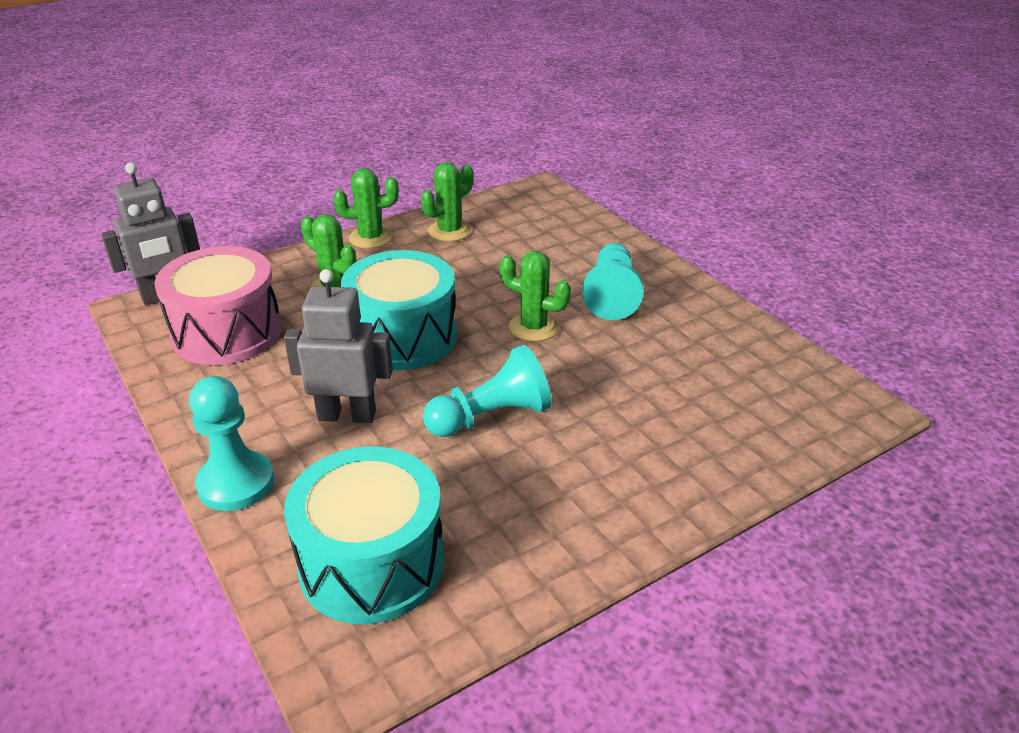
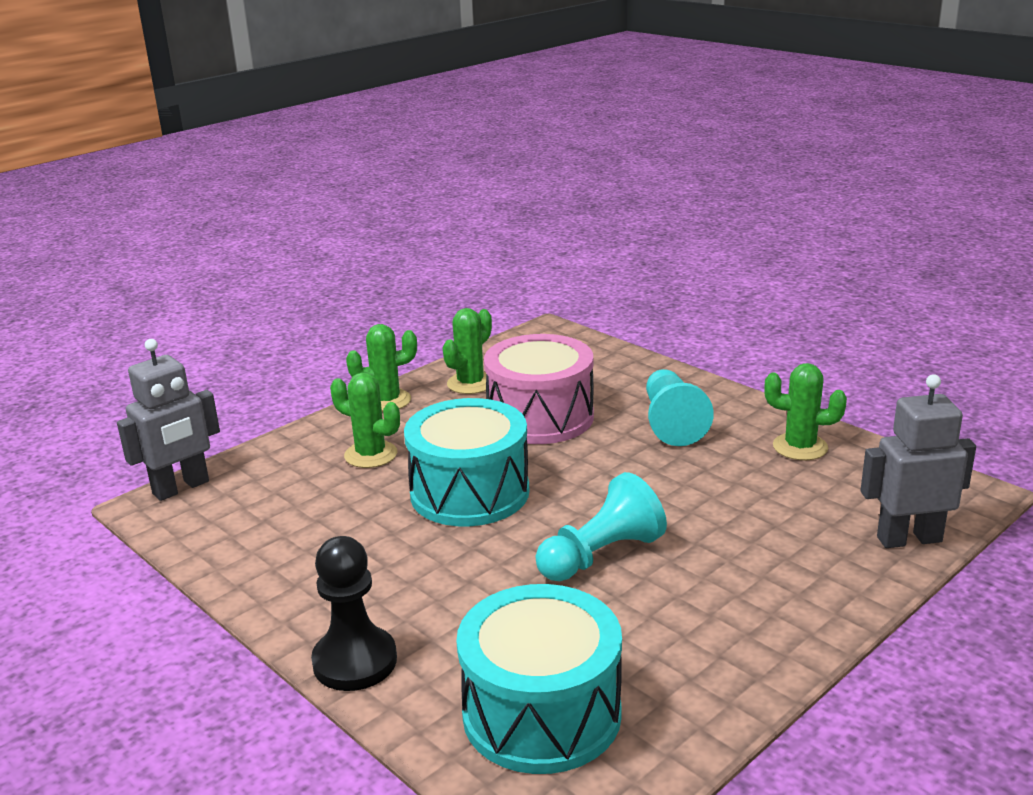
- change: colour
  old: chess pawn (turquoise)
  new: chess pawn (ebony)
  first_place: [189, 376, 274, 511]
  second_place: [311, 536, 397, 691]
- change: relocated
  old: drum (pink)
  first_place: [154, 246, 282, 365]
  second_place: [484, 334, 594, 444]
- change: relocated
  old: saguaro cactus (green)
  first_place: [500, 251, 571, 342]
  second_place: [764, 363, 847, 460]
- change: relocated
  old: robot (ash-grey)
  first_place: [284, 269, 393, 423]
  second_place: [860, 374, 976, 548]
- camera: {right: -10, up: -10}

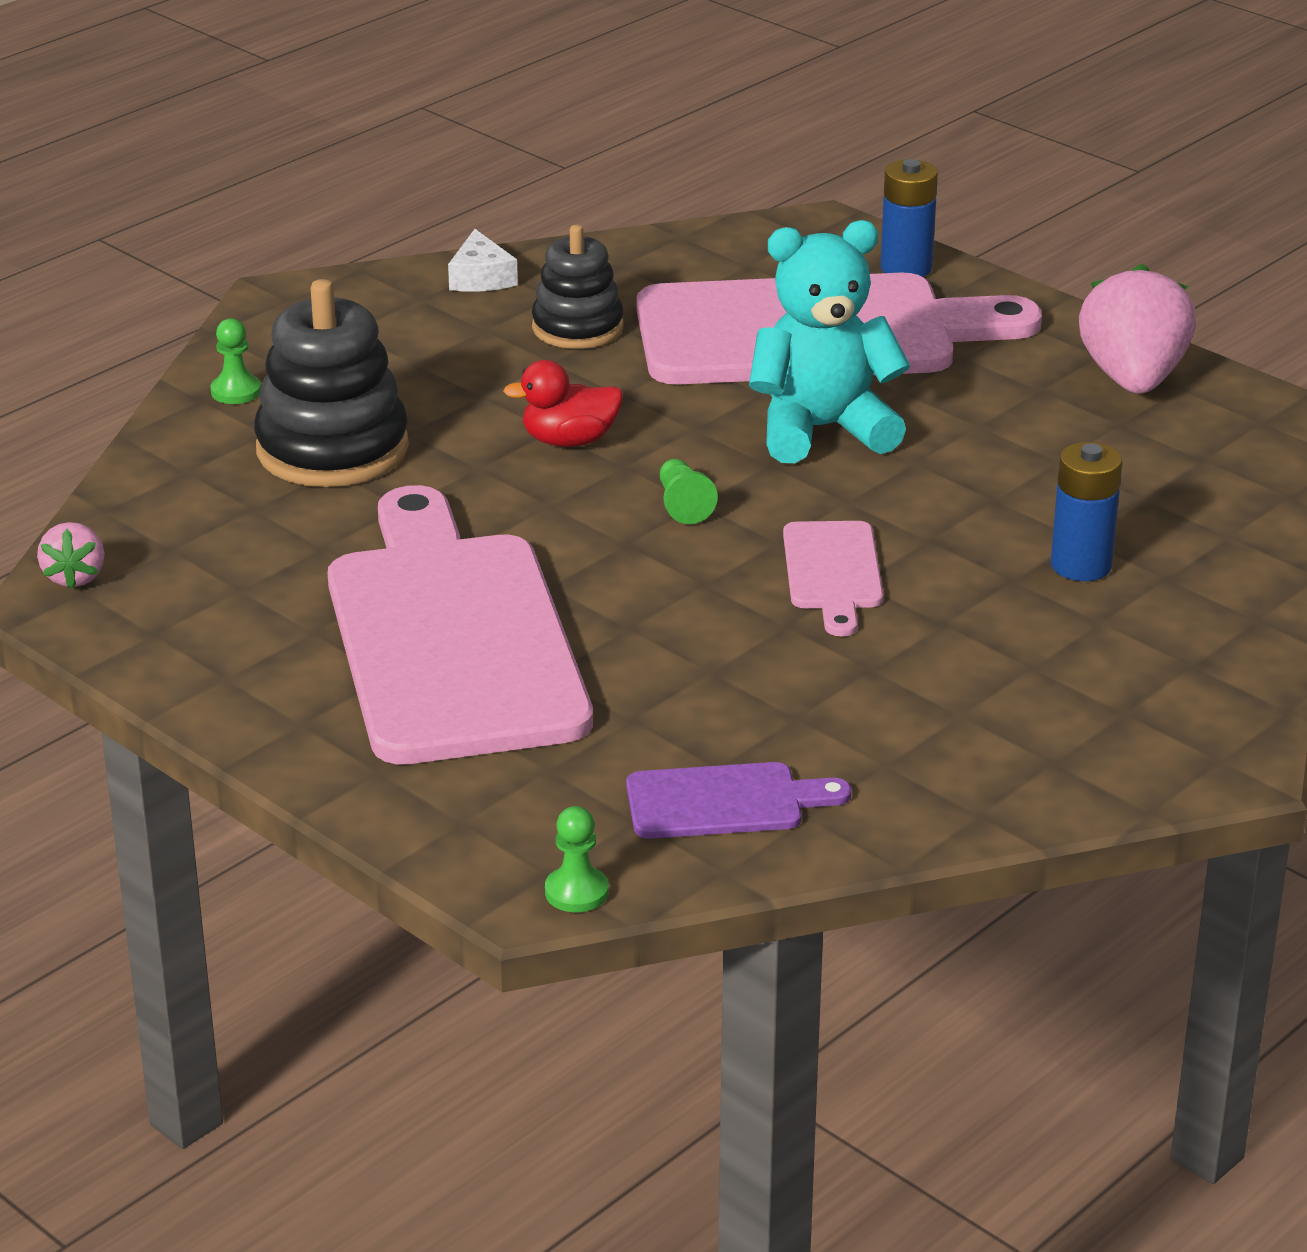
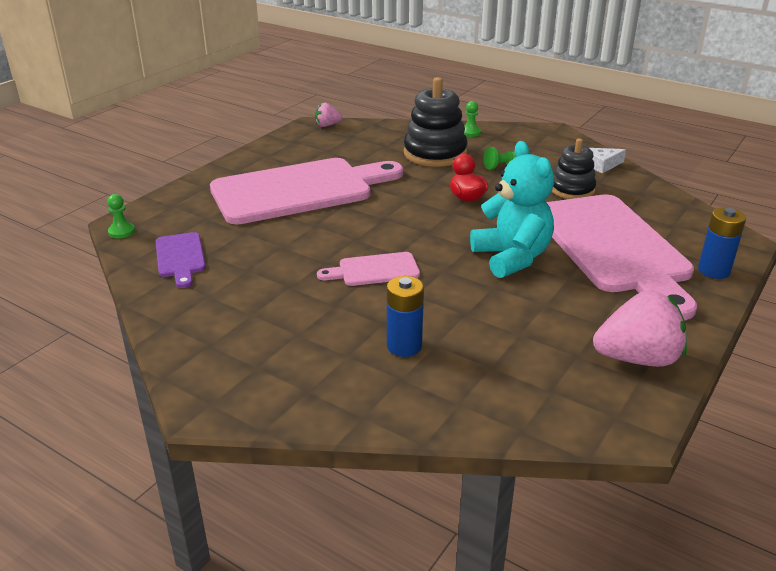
- change: relocated
  old: chess pawn (green)
  first_place: [660, 459, 718, 524]
  second_place: [483, 147, 516, 170]
- camera: {right: 80, up: 0}

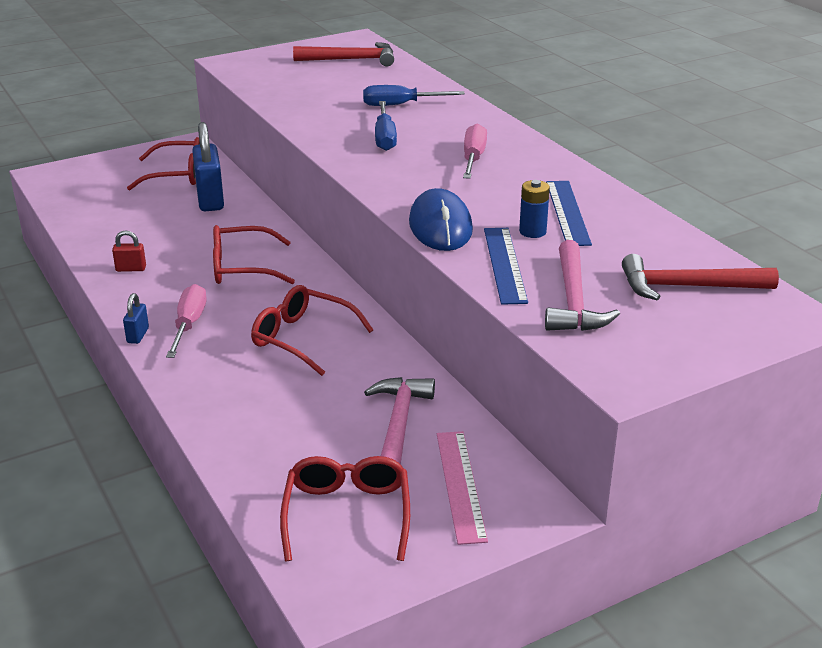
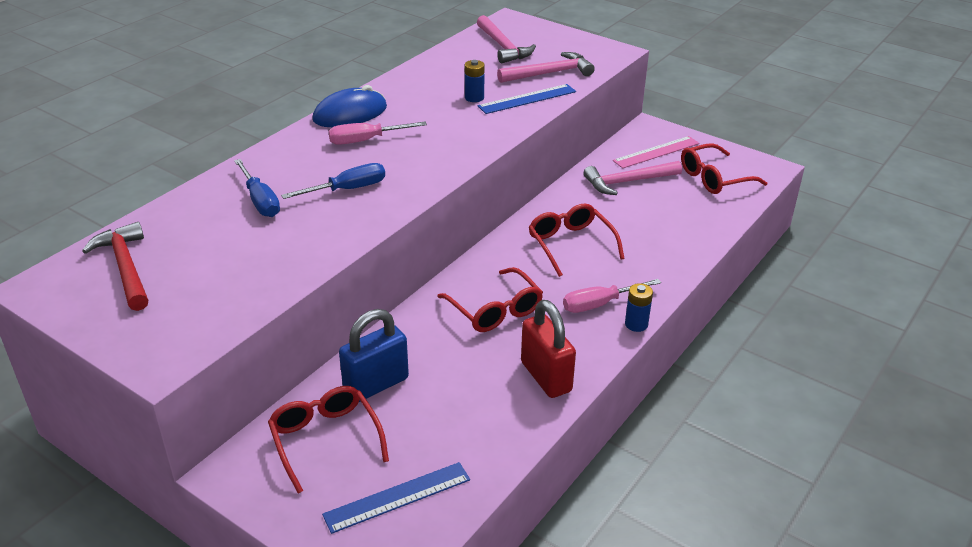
- change: relocated
  old: computer mouse (blue)
  first_place: [409, 188, 473, 251]
  second_place: [312, 85, 387, 127]
- change: relocated
  old: measuring stick (blue)
  first_place: [546, 181, 592, 246]
  second_place: [322, 462, 470, 534]
- change: colour
  old: carpenter's hammer (scarlet)
  new: carpenter's hammer (pink)
  first_place: [622, 254, 779, 300]
  second_place: [477, 15, 536, 63]
- change: size
  old: padlock (scarlet)
  first_place: [112, 230, 146, 272]
  second_place: [521, 300, 576, 398]
  factor: 2.1
- change: spun
  old: eyeglasses (scarlet)
  first_place: [251, 285, 374, 376]
  second_place: [529, 203, 625, 277]
  degrees: 150
- change: exchanged
  old: padlock (blue)
  new: AA battery (blue)
  first_place: [123, 293, 149, 344]
  second_place: [625, 283, 653, 332]
- camera: {right: -115, up: 5}

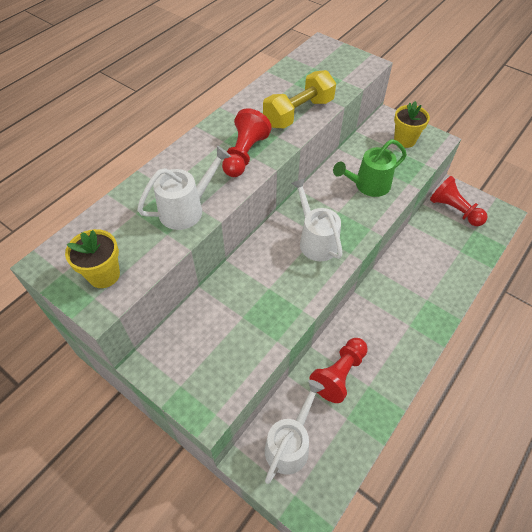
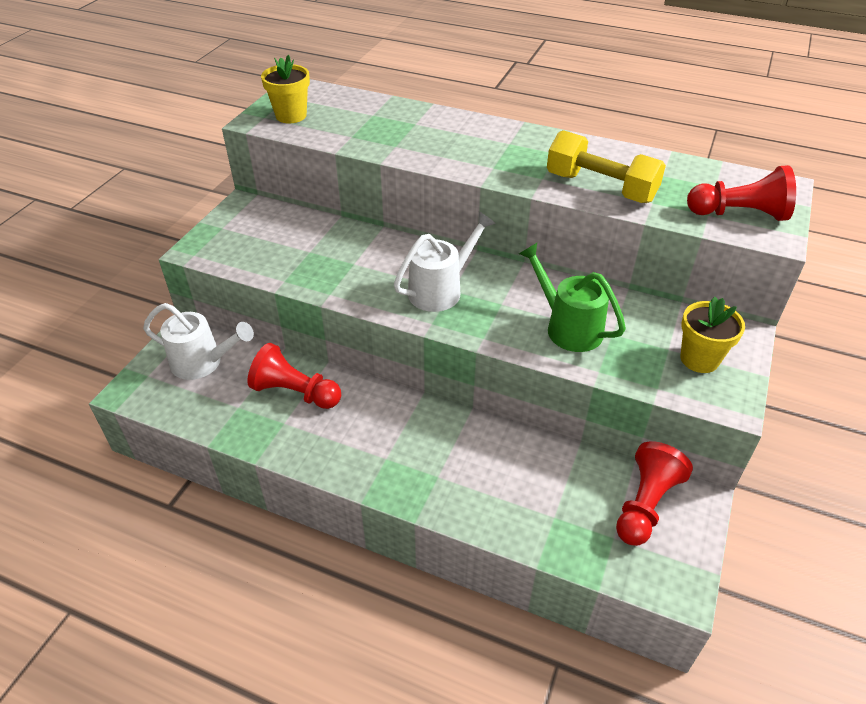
- change: relocated
  old: chess pawn (scarlet)
  first_place: [222, 108, 272, 177]
  second_place: [687, 165, 796, 221]
- change: missing
  old: sprinkling can (snow-white)
  first_place: [137, 146, 231, 230]
- camera: {right: 75, up: -10}

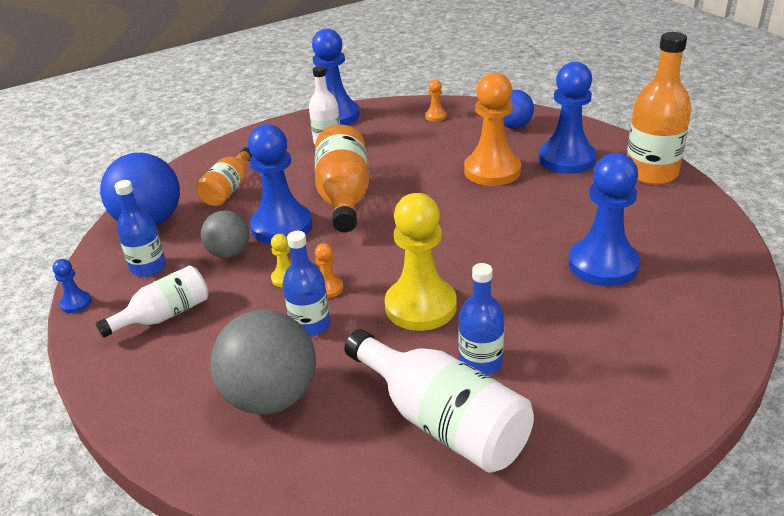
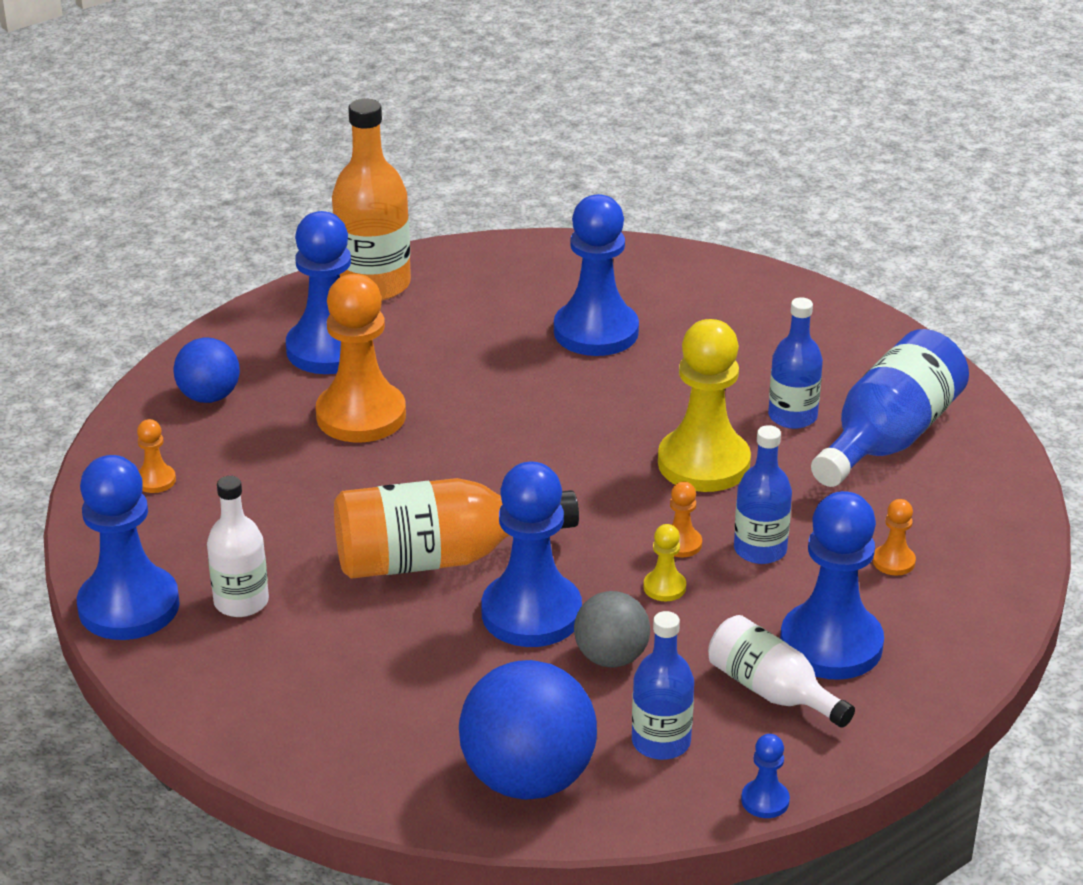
- change: appeared
  new: chess pawn (blue)
  second_place: [780, 491, 884, 680]
- change: colour
  old: bottle (snow-white)
  new: bottle (blue)
  first_place: [344, 329, 534, 473]
  second_place: [811, 329, 969, 487]
- change: exchanged
  old: sphere (ash-grey)
  new: chess pawn (orange)
  first_place: [210, 309, 316, 414]
  second_place: [873, 499, 916, 576]
- change: missing
  old: bottle (orange)
  first_place: [196, 147, 252, 206]
- camera: {right: -100, up: 0}

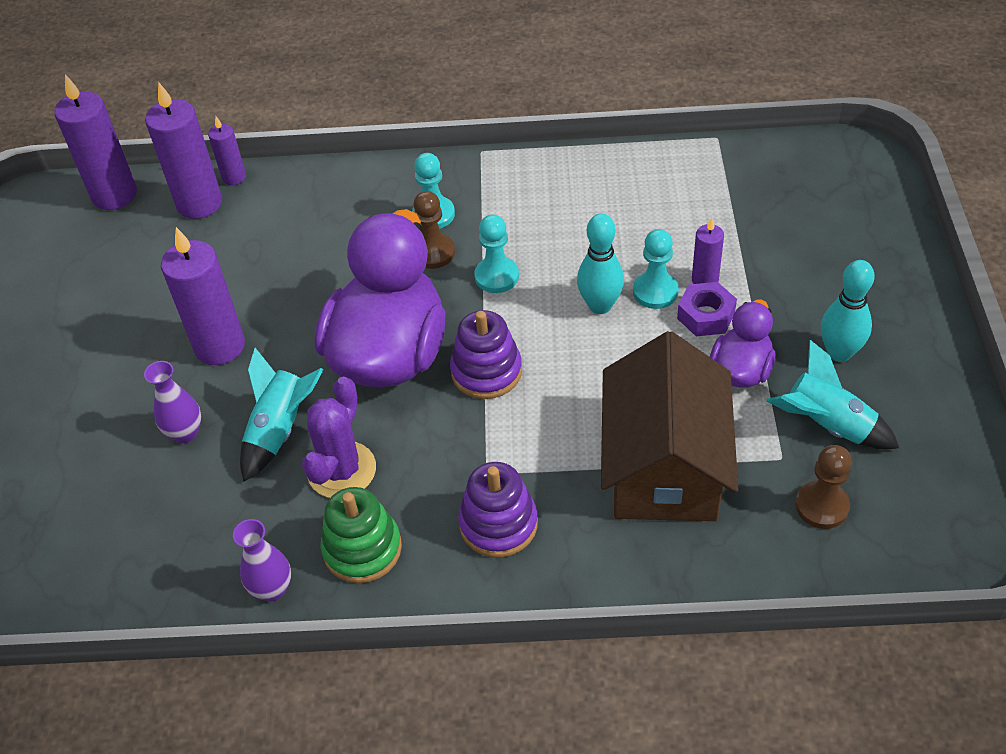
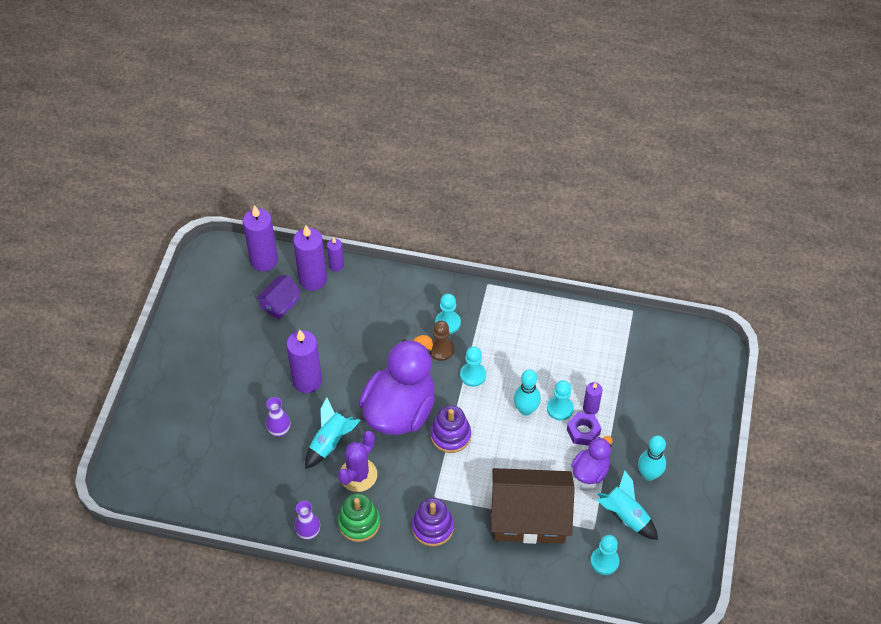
- change: appeared
  new: cottage (violet)
  second_place: [256, 275, 302, 320]
- change: spun
  old: cottage (dark brown)
  first_place: [601, 331, 738, 521]
  second_place: [491, 468, 575, 544]
  degrees: 75
- change: colour
  old: chess pawn (dark brown)
  new: chess pawn (turquoise)
  first_place: [796, 445, 851, 529]
  second_place: [591, 535, 619, 575]
- camera: {right: 10, up: 5}

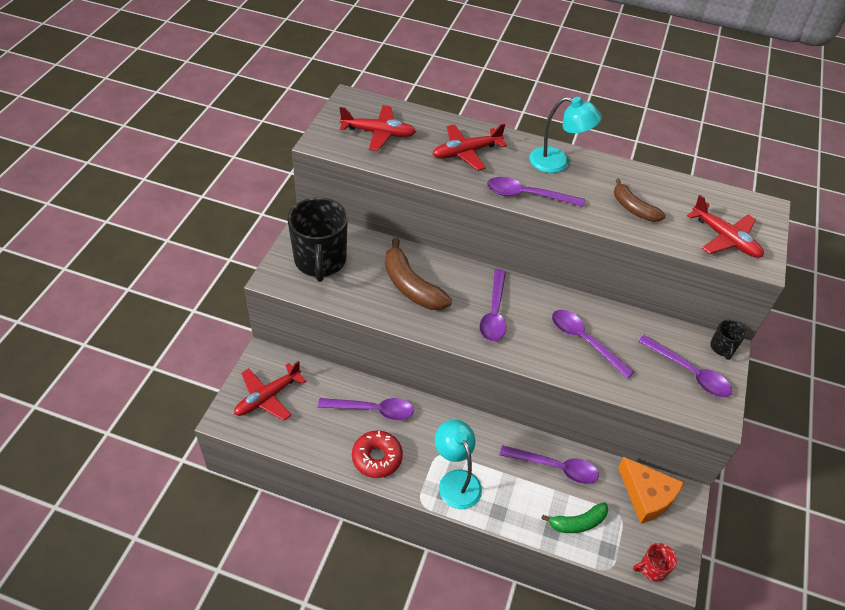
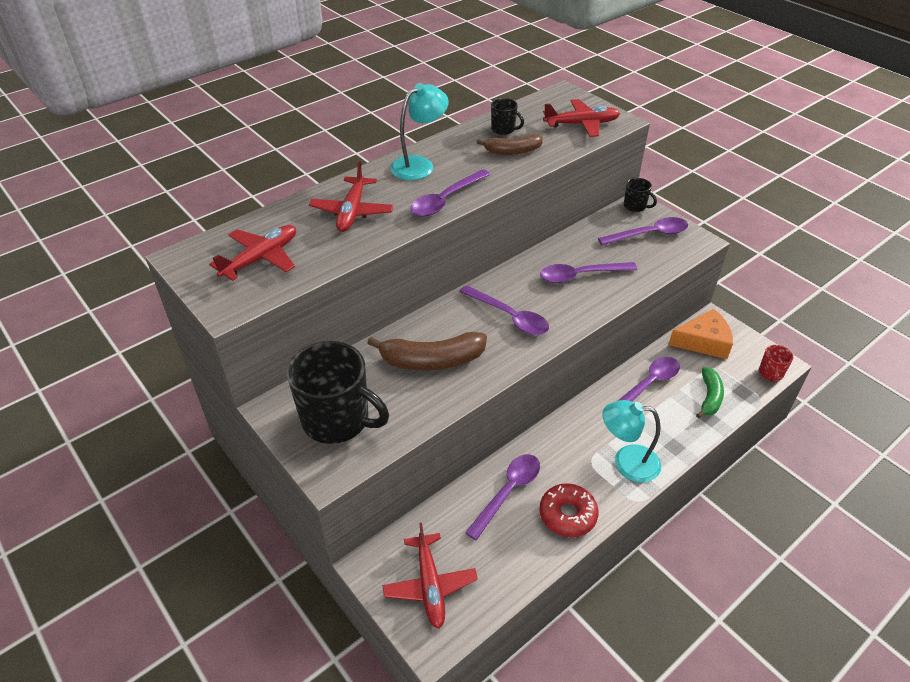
- change: appeared
  new: tea mug (ebony)
  second_place: [491, 98, 524, 135]
- camera: {right: -55, up: -5}

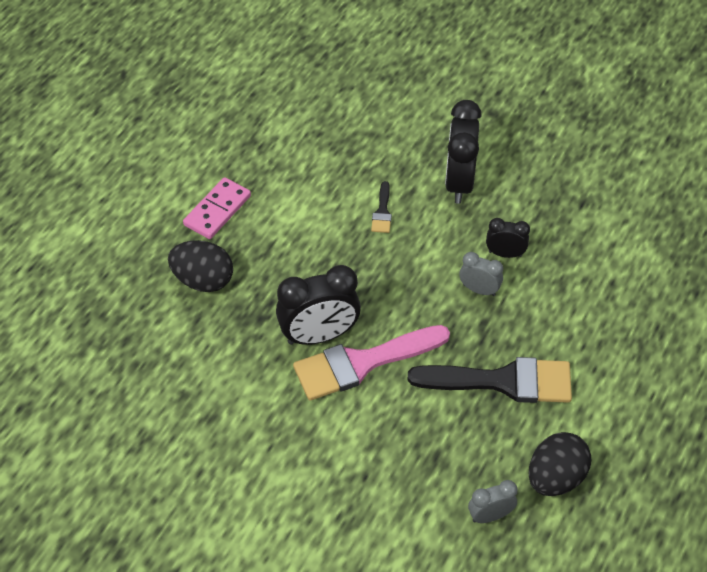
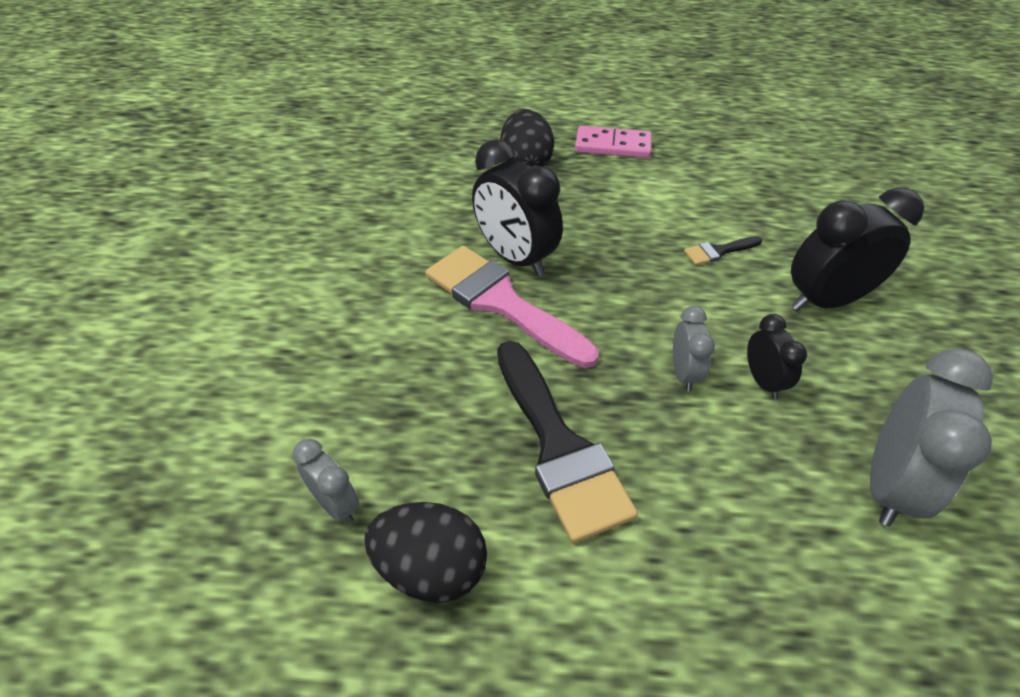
- change: appeared
  new: bedside clock (ash-grey)
  second_place: [870, 348, 993, 526]
- camera: {right: 65, up: -5}

